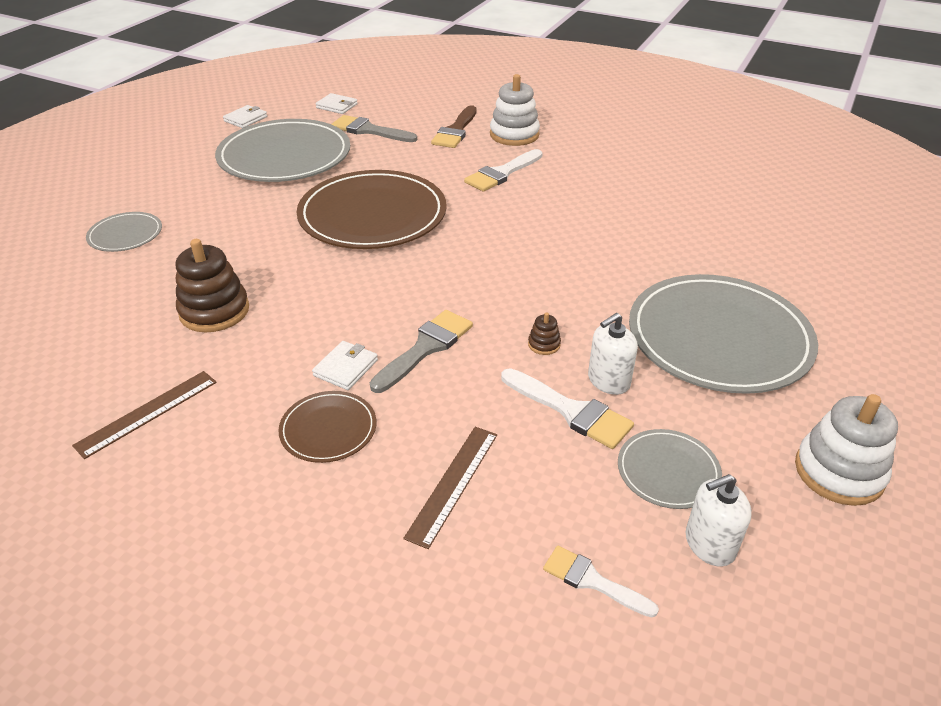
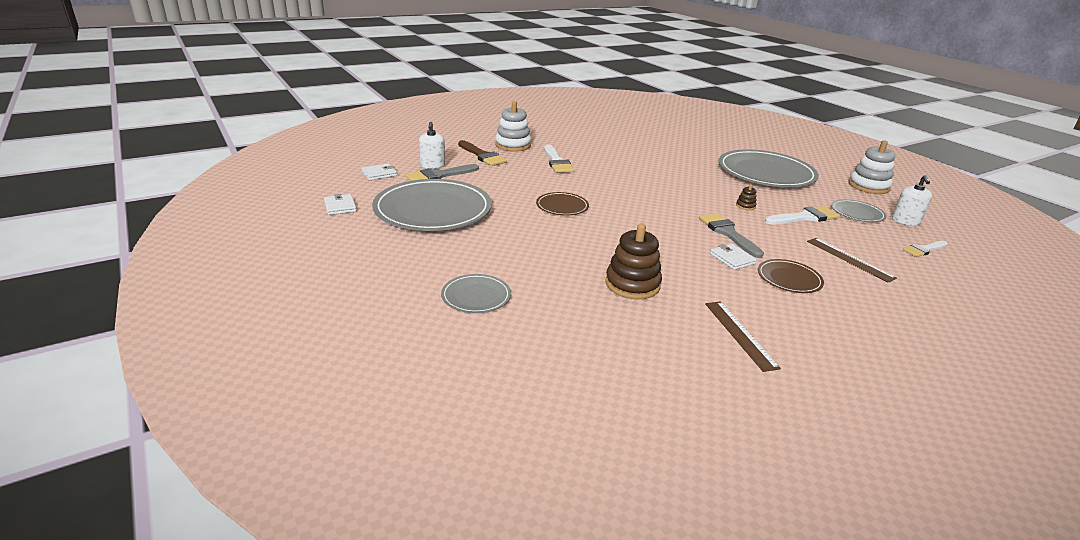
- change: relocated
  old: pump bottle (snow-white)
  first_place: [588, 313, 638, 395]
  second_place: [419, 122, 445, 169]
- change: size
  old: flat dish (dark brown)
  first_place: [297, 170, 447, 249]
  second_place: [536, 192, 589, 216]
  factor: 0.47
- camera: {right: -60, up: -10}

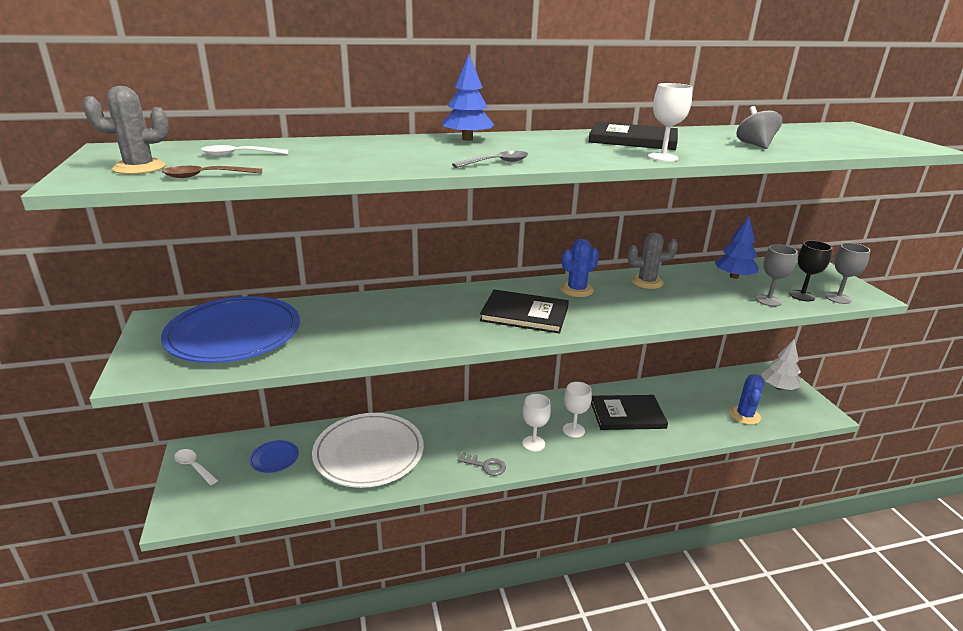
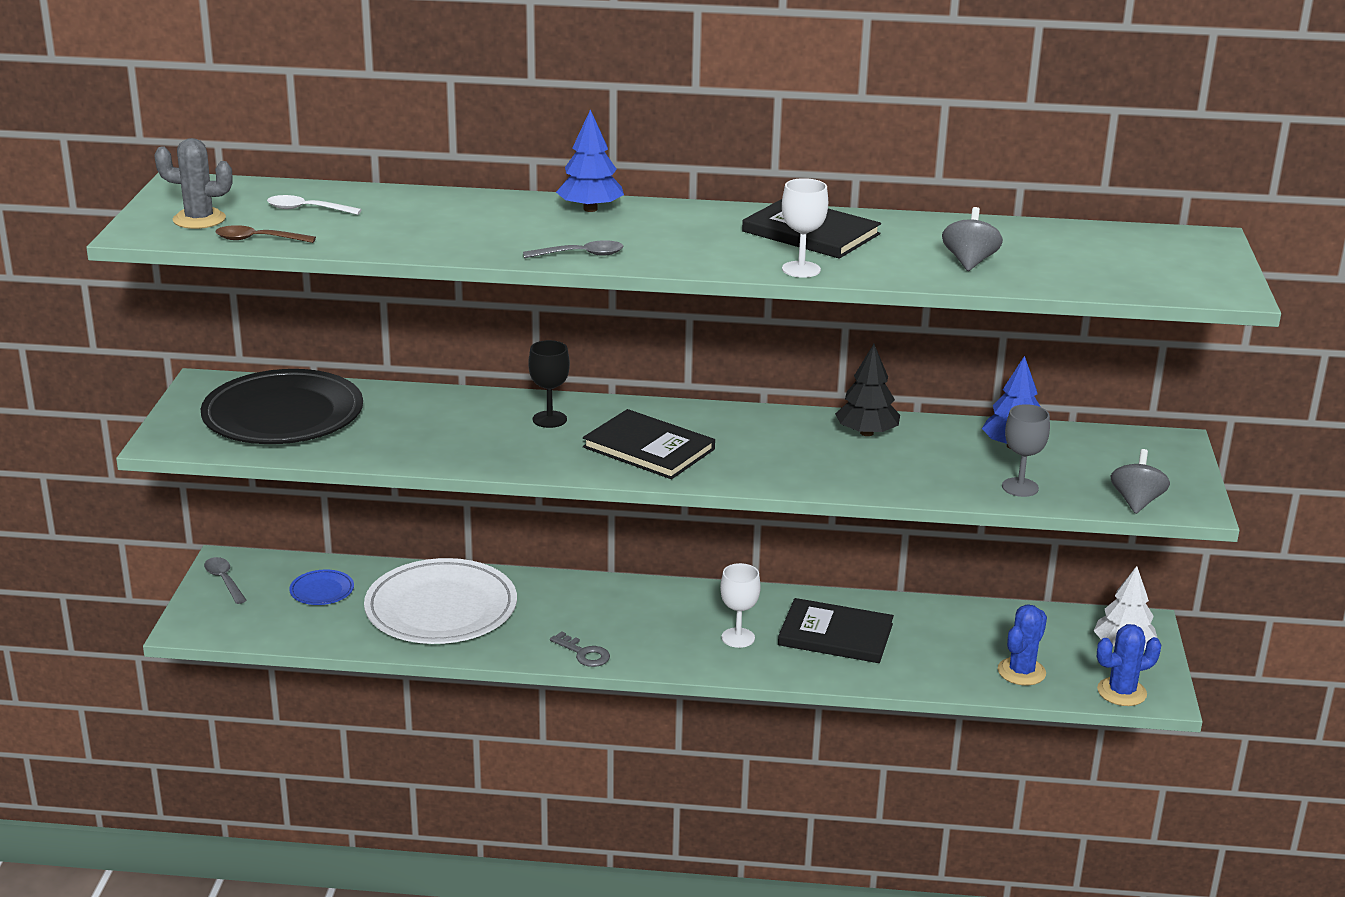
- change: colour
  old: flat dish (blue)
  new: flat dish (ebony)
  first_place: [161, 296, 300, 363]
  second_place: [201, 369, 363, 444]
- change: colour
  old: tablespoon (snow-white)
  new: tablespoon (ash-grey)
  first_place: [174, 449, 218, 485]
  second_place: [204, 557, 247, 604]
- change: relocated
  old: chalice (ebony)
  first_place: [789, 241, 832, 301]
  second_place: [528, 340, 570, 428]
- change: exchanged
  old: saguaro cactus (ash-grey)
  new: tree (ebony)
  first_place: [627, 232, 678, 289]
  second_place: [835, 344, 900, 436]
- change: relocated
  old: saguaro cactus (blue)
  first_place: [560, 239, 599, 297]
  second_place: [1097, 624, 1161, 706]
- change: exchanged
  old: chalice (ash-grey)
  new: spinning top (ash-grey)
  first_place: [825, 243, 871, 304]
  second_place: [1110, 449, 1170, 514]
- change: missing
  old: chalice (snow-white)
  first_place: [522, 394, 551, 452]
- camera: {right: 20, up: 0}

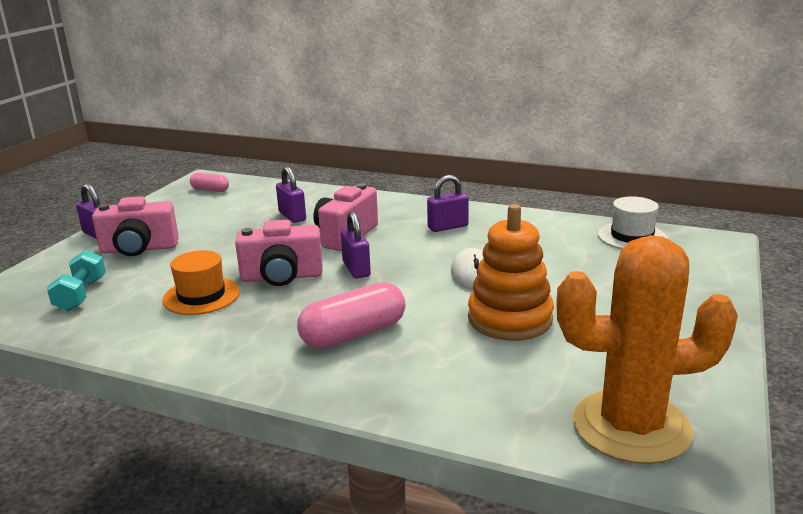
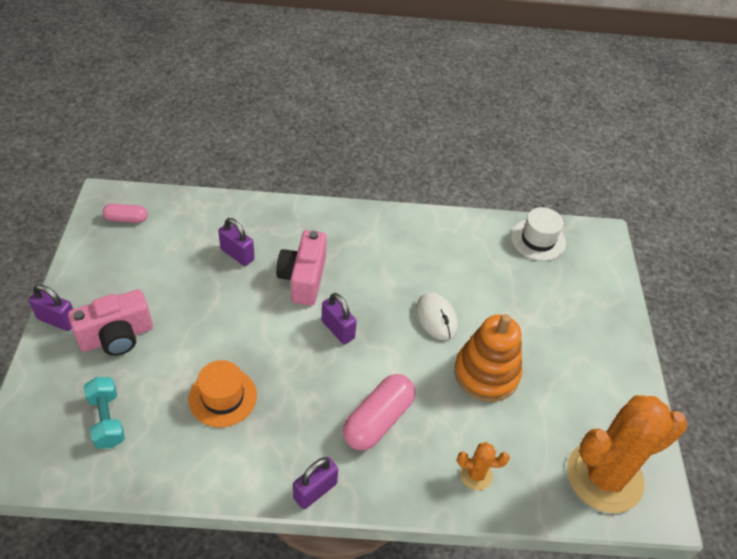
- change: relocated
  old: padlock (violet)
  first_place: [427, 175, 469, 232]
  second_place: [293, 457, 338, 509]
- change: appeared
  new: saguaro cactus (orange)
  second_place: [457, 442, 510, 490]
- change: missing
  old: photo camera (pink)
  first_place: [235, 220, 323, 286]
- camera: {right: -25, up: 25}

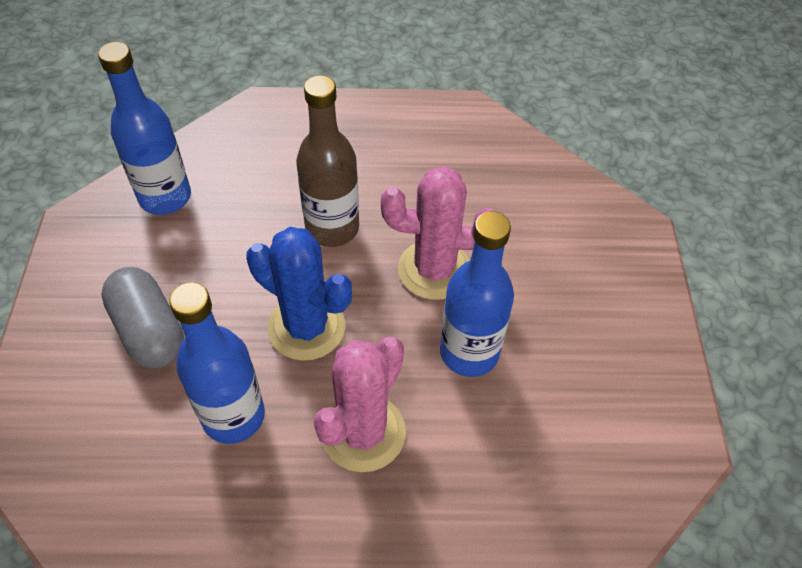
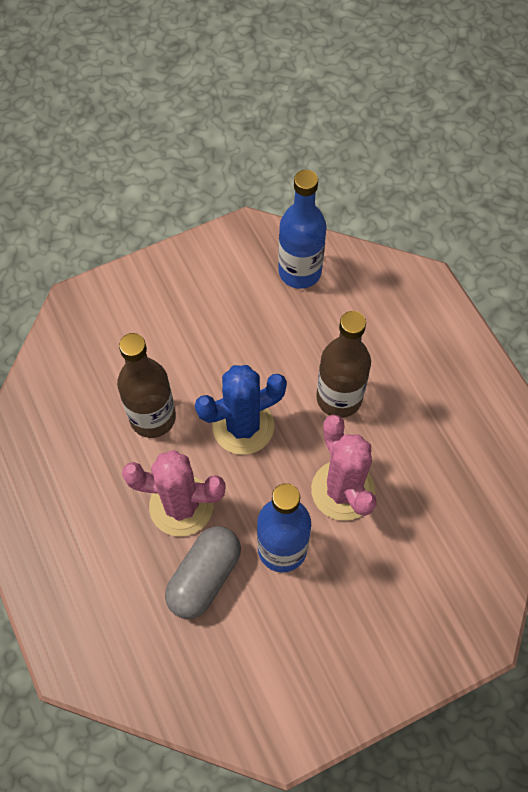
- change: colour
  old: bottle (blue)
  new: bottle (dark brown)
  first_place: [169, 282, 265, 444]
  second_place: [117, 333, 176, 438]
- change: relocated
  old: capsule (ash-grey)
  first_place: [101, 267, 184, 369]
  second_place: [165, 526, 241, 619]
- change: spun
  old: saguaro cactus (blue)
  first_place: [246, 227, 352, 361]
  second_place: [195, 365, 287, 455]
  degrees: 60
- camera: {right: 65, up: 10}

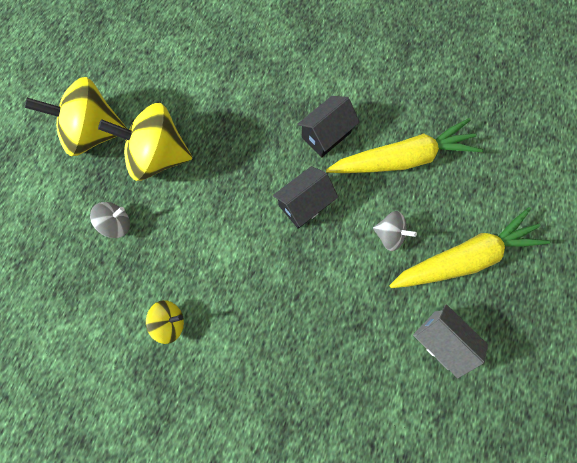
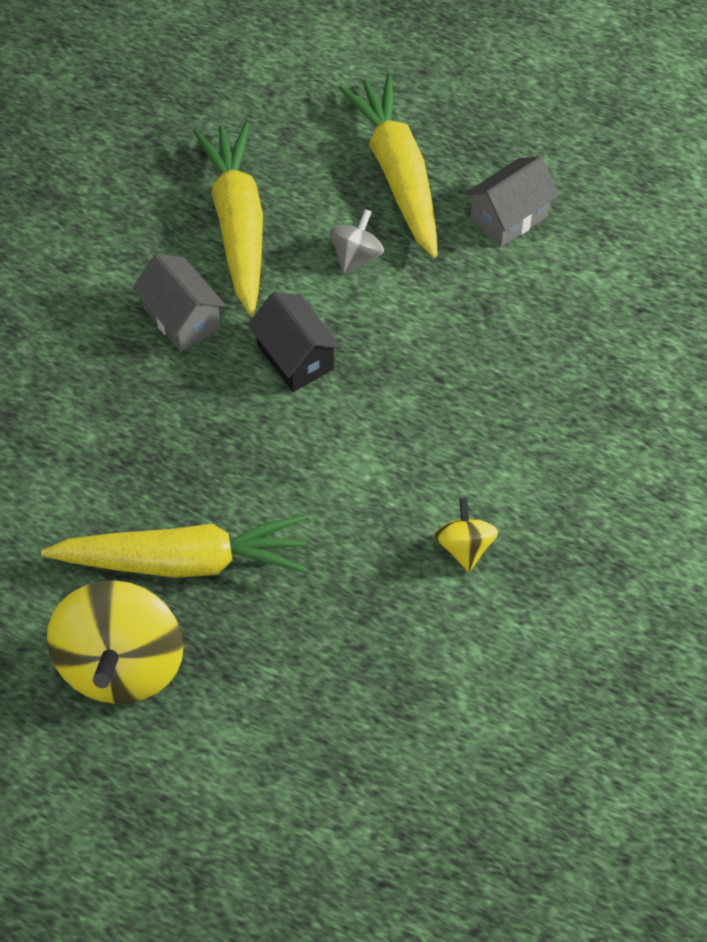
- change: exchanged
  old: spinning top (golden)
  new: root vegetable (golden)
  first_place: [98, 103, 193, 181]
  second_place: [41, 515, 308, 578]
- change: colour
  old: cottage (ebony)
  new: cottage (ash-grey)
  first_place: [297, 96, 360, 157]
  second_place: [132, 254, 226, 352]
- change: missing
  old: spinning top (ash-grey)
  first_place: [90, 202, 130, 238]
- camera: {right: -85, up: -15}

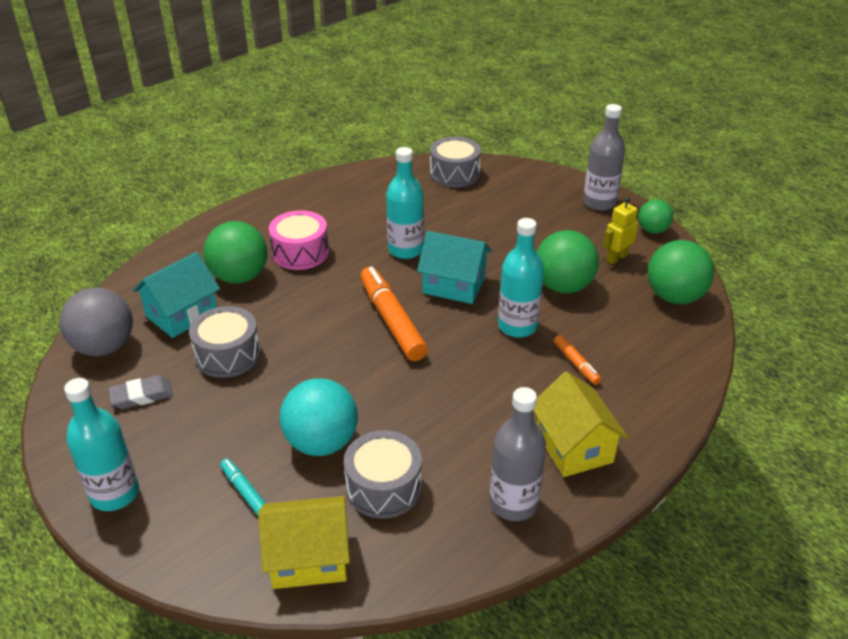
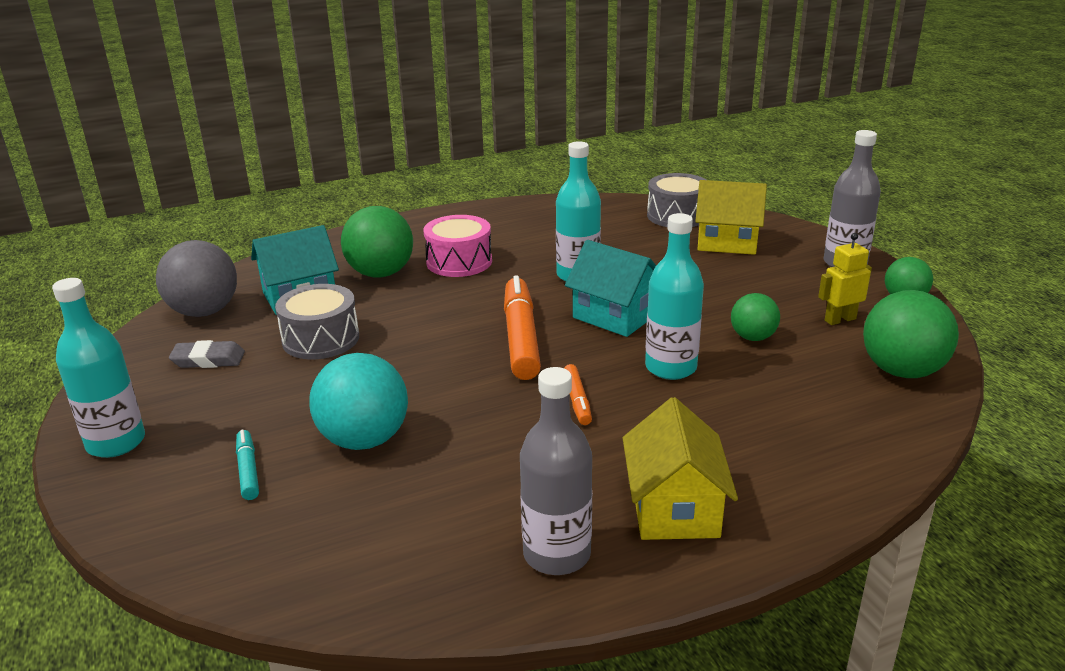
- change: relocated
  old: marker pen (orange)
  first_place: [554, 335, 601, 385]
  second_place: [564, 364, 592, 425]
- change: relocated
  old: cottage (golden)
  first_place: [258, 496, 350, 589]
  second_place: [695, 180, 767, 255]
- change: size
  old: sphere (green)
  first_place: [537, 230, 599, 293]
  second_place: [731, 293, 780, 341]
  factor: 0.59
- change: missing
  old: drum (ash-grey)
  first_place: [344, 430, 422, 519]
- camera: {right: 20, up: -10}

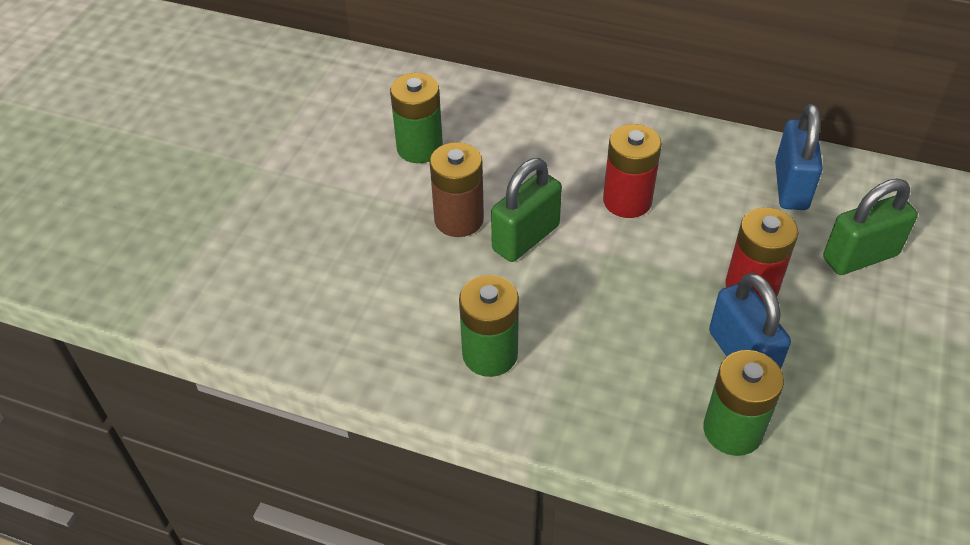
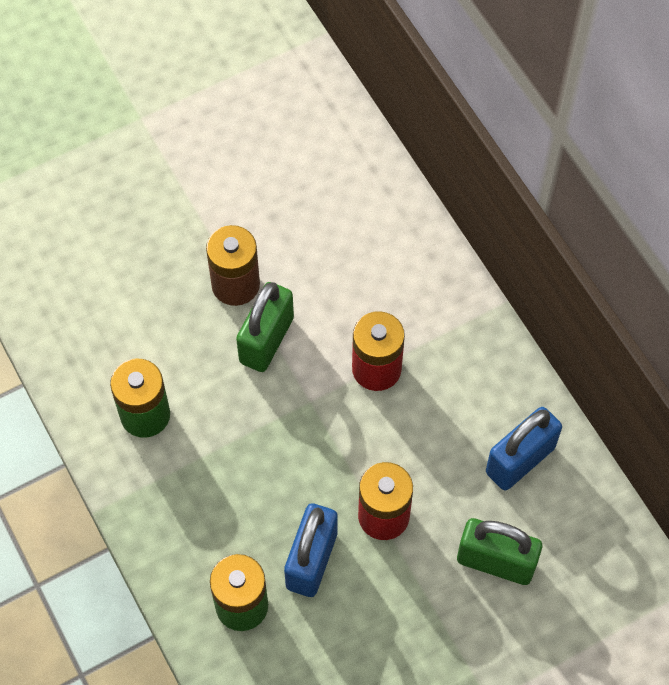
- change: spun
  old: padlock (green)
  first_place: [491, 158, 562, 262]
  second_place: [236, 282, 294, 372]
  degrees: -60
- change: missing
  old: AA battery (green)
  first_place: [390, 73, 443, 163]
- camera: {right: 40, up: 15}

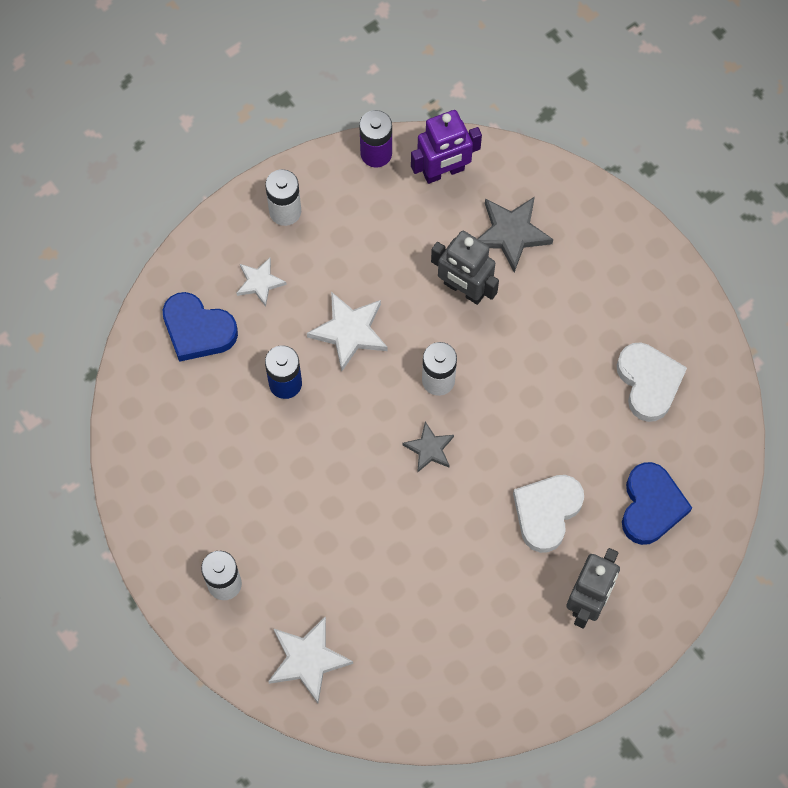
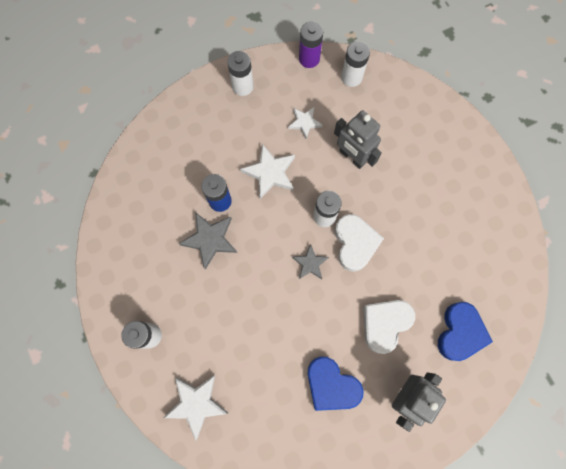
- change: relocated
  old: star (ash-grey)
  first_place: [478, 197, 553, 273]
  second_place: [179, 212, 237, 270]
- change: relocated
  old: star (snow-white)
  first_place: [236, 258, 287, 307]
  second_place: [288, 107, 323, 138]
- change: relocated
  old: heart (blue)
  first_place: [163, 292, 238, 362]
  second_place: [308, 356, 364, 411]
- change: relocated
  old: heart (snow-white)
  first_place: [617, 342, 687, 422]
  second_place: [335, 214, 384, 272]
- change: exchanged
  old: robot (violet)
  new: AA battery (snow-white)
  first_place: [411, 110, 482, 184]
  second_place: [341, 41, 370, 87]
- camera: {right: 10, up: 5}

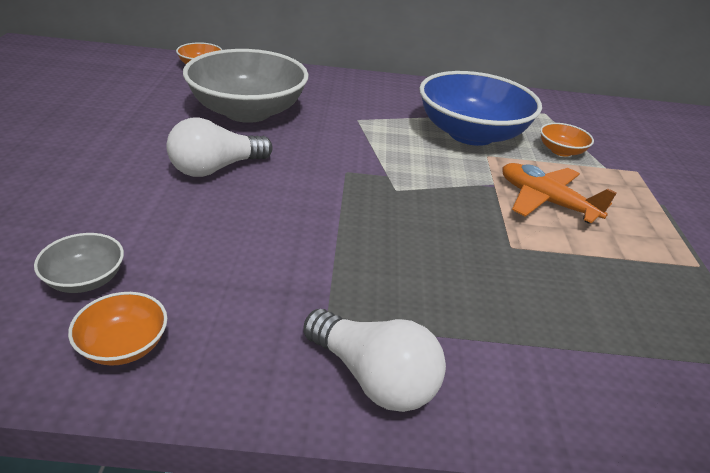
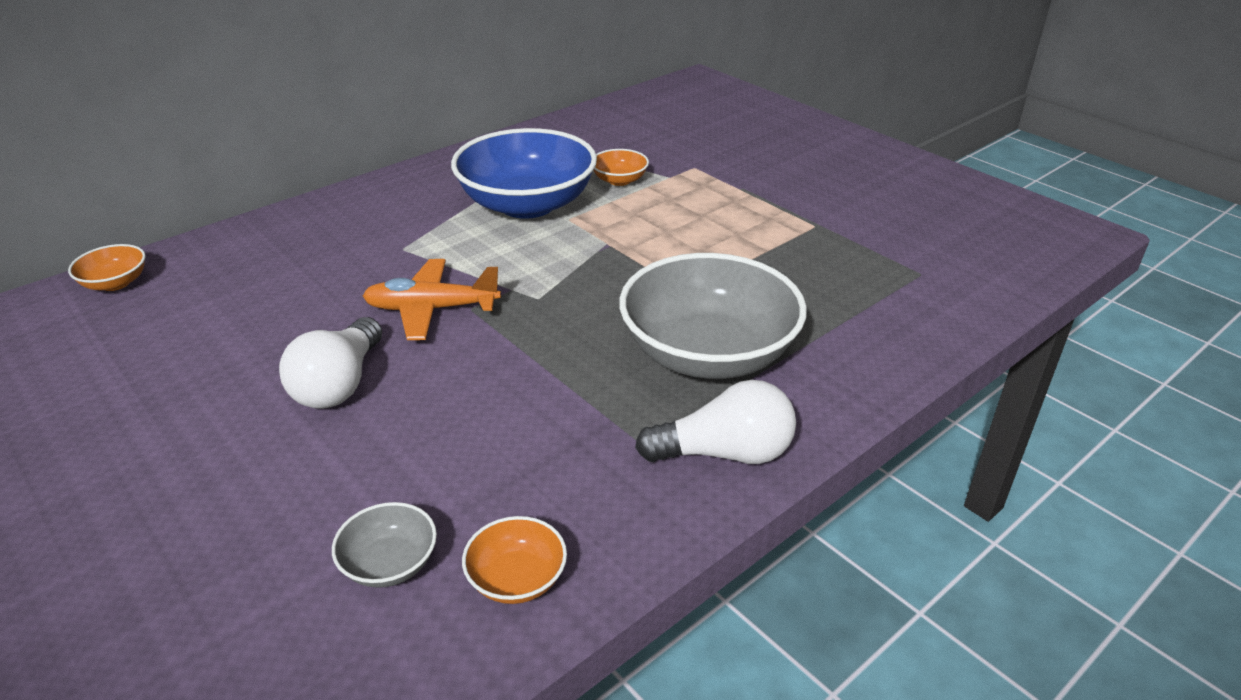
- change: relocated
  old: plane (orange)
  first_place: [502, 163, 617, 224]
  second_place: [363, 259, 501, 340]
- change: relocated
  old: bowl (ash-grey)
  first_place: [183, 49, 309, 123]
  second_place: [619, 253, 807, 379]
- camera: {right: -40, up: 0}

